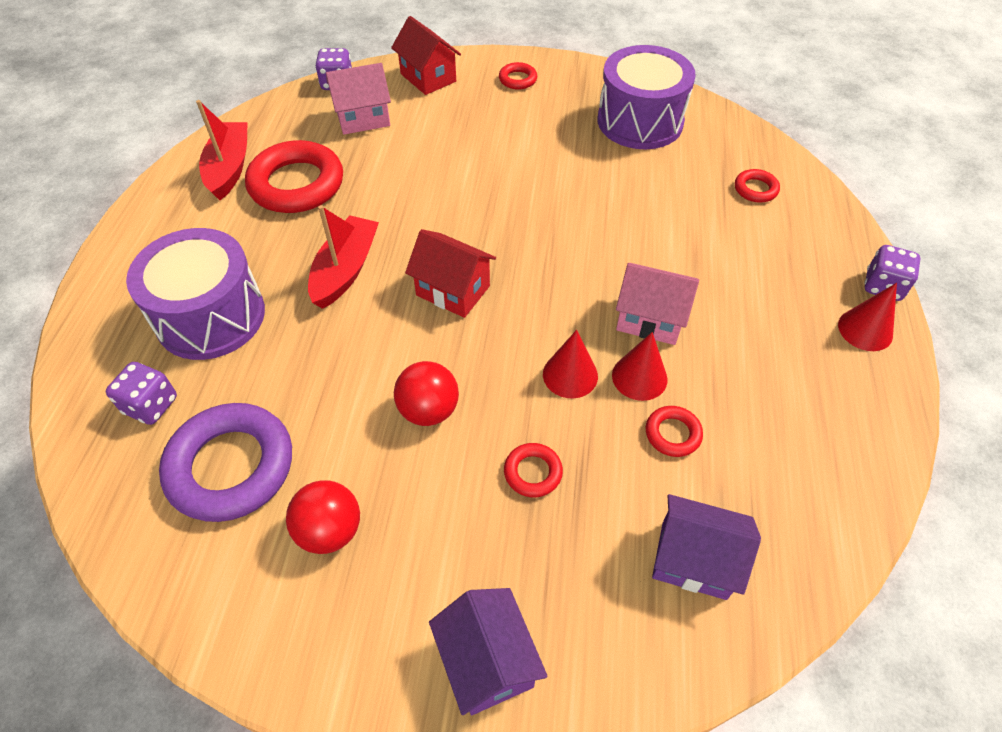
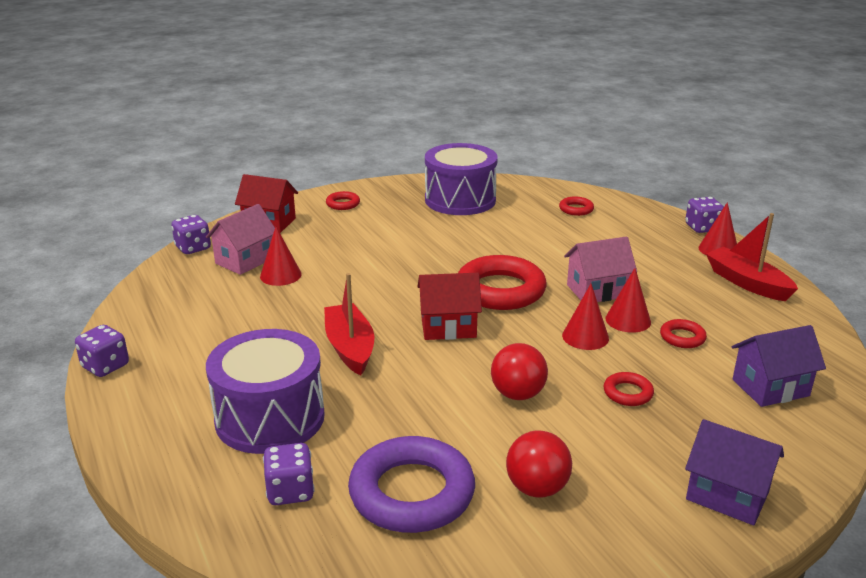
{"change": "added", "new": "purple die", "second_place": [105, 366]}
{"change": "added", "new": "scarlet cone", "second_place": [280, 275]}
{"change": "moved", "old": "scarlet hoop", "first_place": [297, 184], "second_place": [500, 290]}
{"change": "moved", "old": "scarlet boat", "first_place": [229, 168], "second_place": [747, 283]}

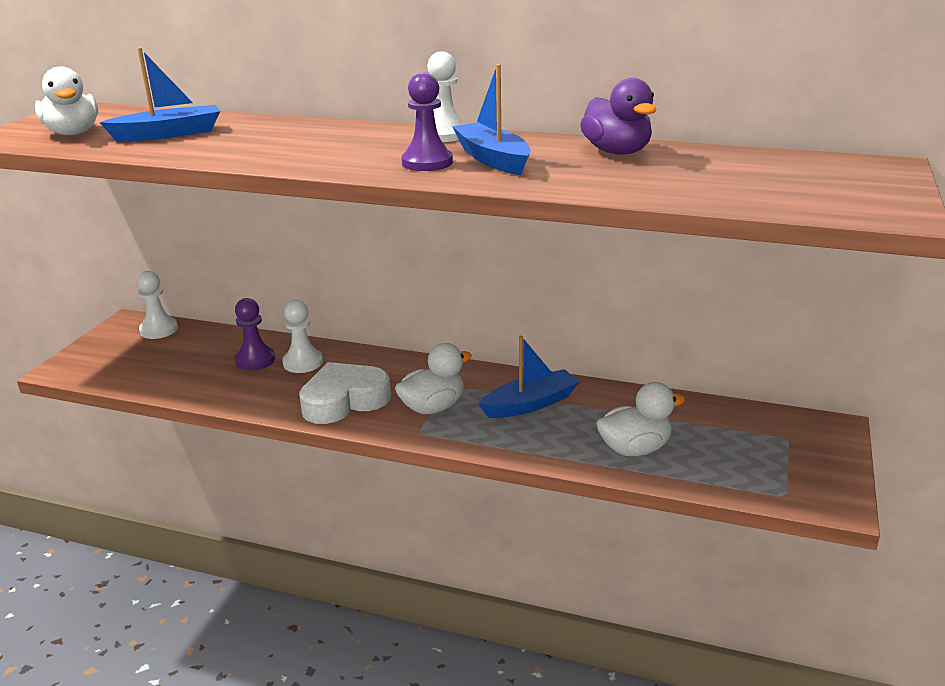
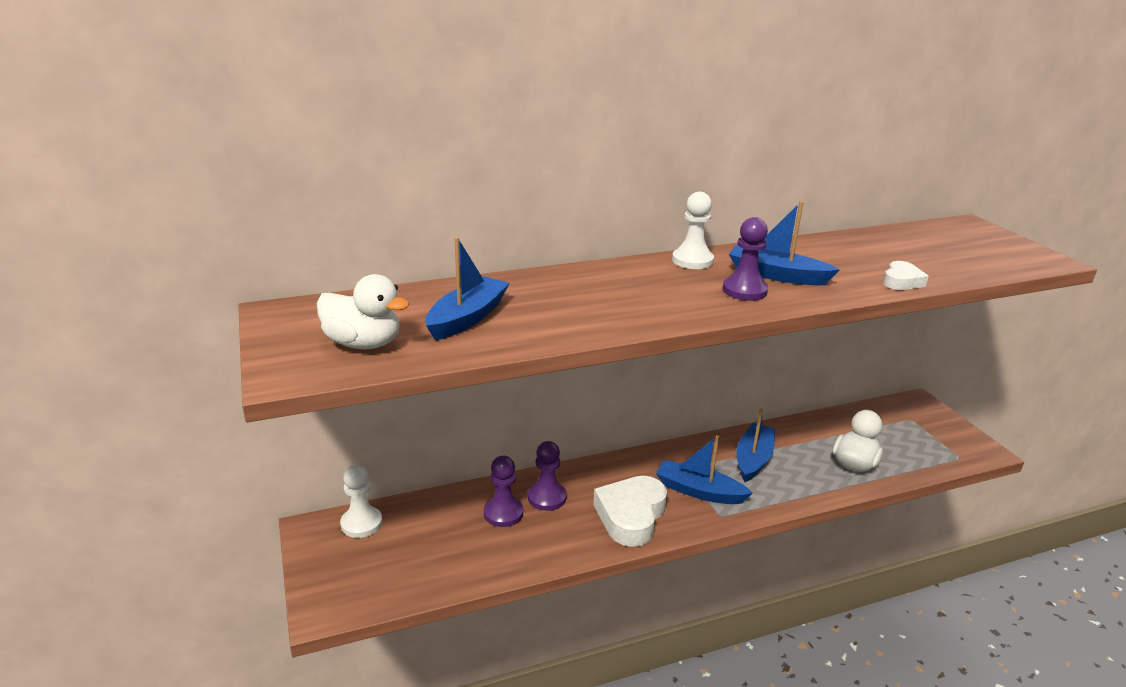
{"change": "recoloured", "old": "snow-white pawn", "new": "purple pawn", "first_place": [303, 362], "second_place": [547, 497]}
{"change": "replaced", "old": "snow-white duck", "new": "cobalt boat", "first_place": [433, 407], "second_place": [699, 491]}
{"change": "added", "new": "snow-white love heart", "second_place": [901, 281]}
{"change": "removed", "old": "purple duck", "first_place": [617, 152]}

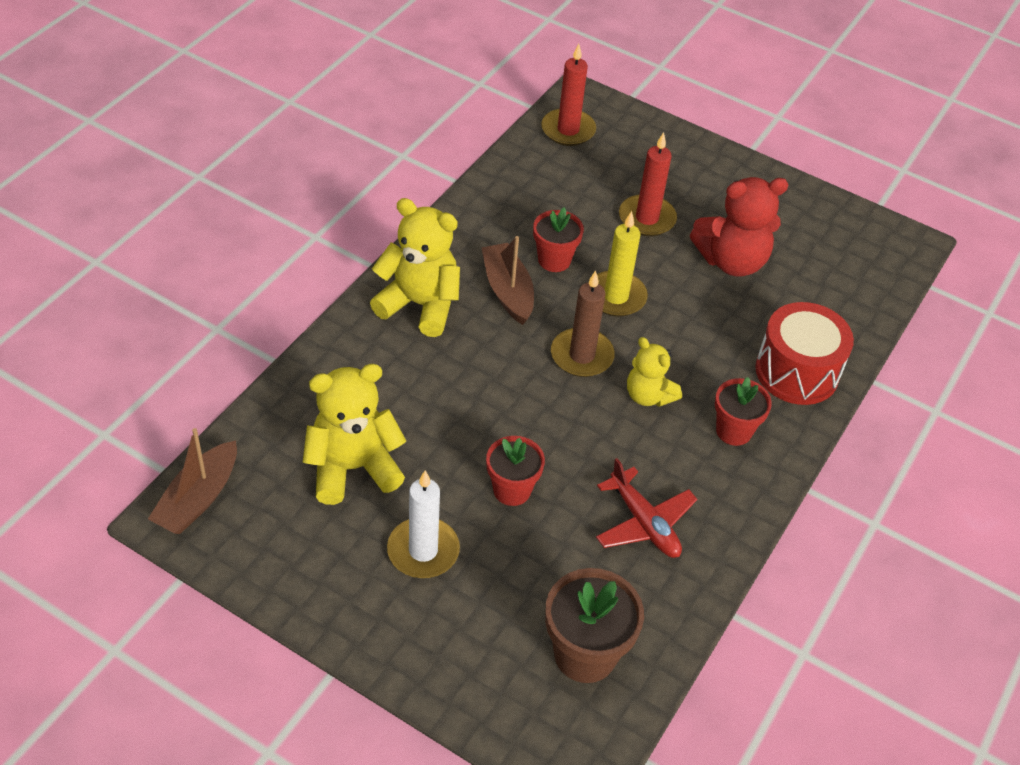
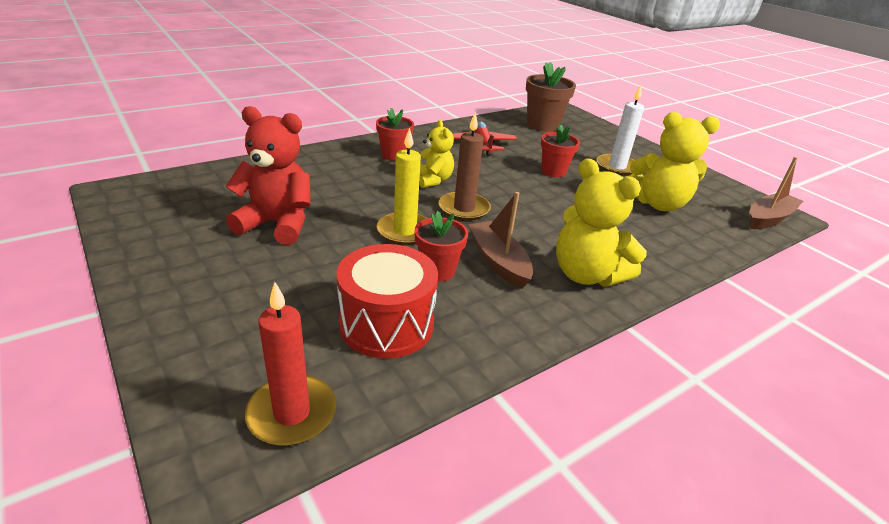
{"change": "moved", "old": "scarlet toy drum", "first_place": [797, 372], "second_place": [386, 324]}
{"change": "turned", "old": "russet boat", "first_place": [507, 291], "second_place": [498, 261], "degrees": 150}
{"change": "removed", "old": "scarlet pillar candle", "first_place": [647, 218]}

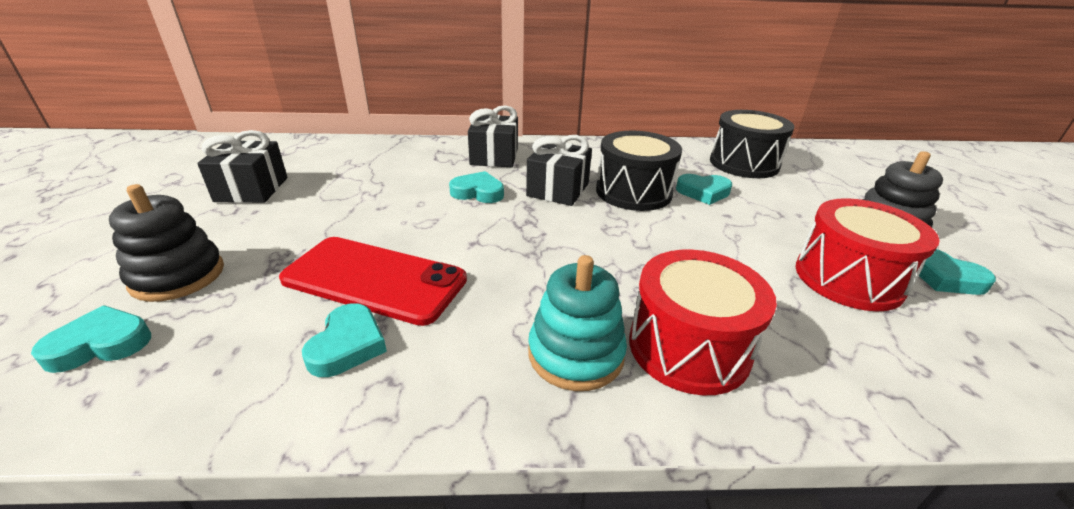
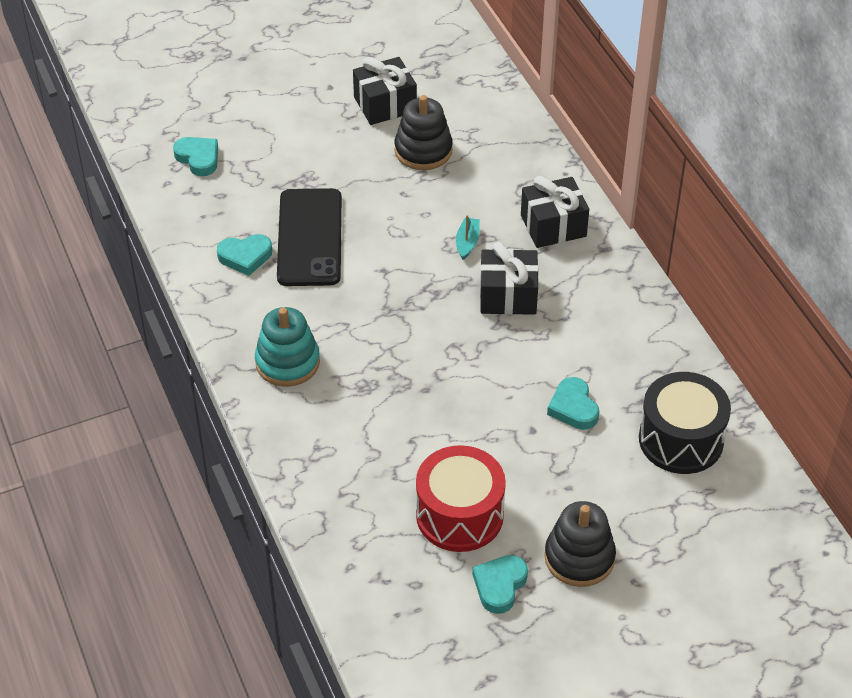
{"change": "recoloured", "old": "scarlet mobile phone", "new": "jet-black mobile phone", "first_place": [374, 279], "second_place": [309, 238]}
{"change": "moved", "old": "jet-black stacking rings", "first_place": [178, 276], "second_place": [423, 150]}
{"change": "replaced", "old": "teal love heart", "new": "teal boat", "first_place": [478, 192], "second_place": [467, 242]}
{"change": "removed", "old": "jet-black toy drum", "first_place": [633, 192]}
{"change": "removed", "old": "scarlet toy drum", "first_place": [688, 347]}

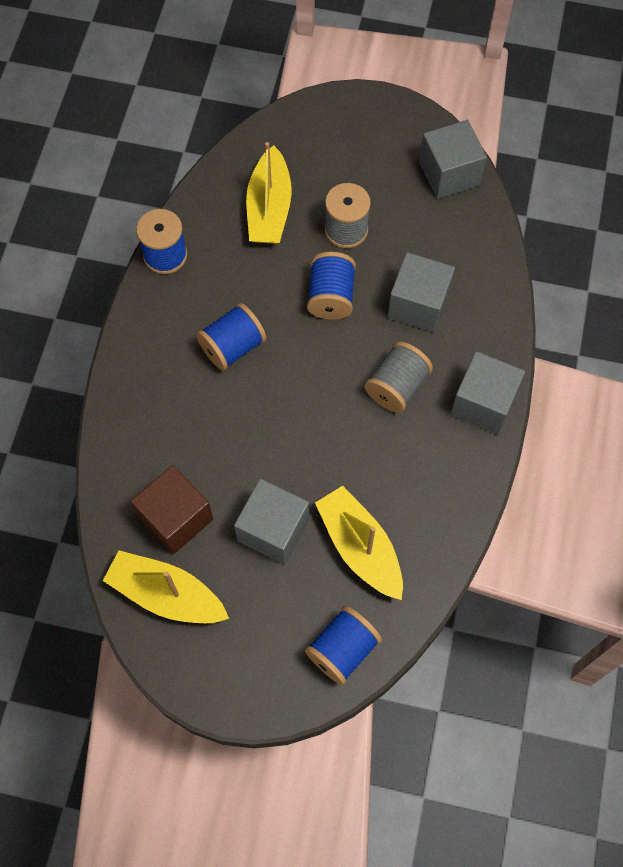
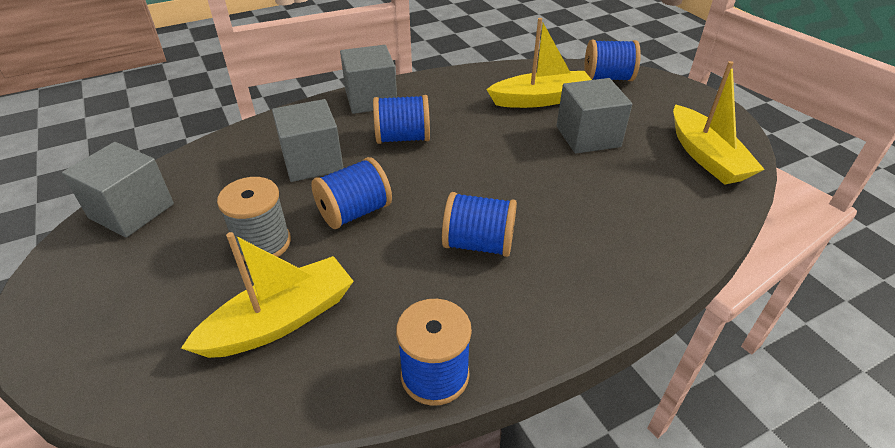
{"change": "recoloured", "old": "ash-grey reel of thread", "new": "cobalt reel of thread", "first_place": [397, 386], "second_place": [402, 138]}
{"change": "turned", "old": "yellow boat", "first_place": [360, 547], "second_place": [541, 99], "degrees": -120}
{"change": "removed", "old": "russet block", "first_place": [176, 518]}

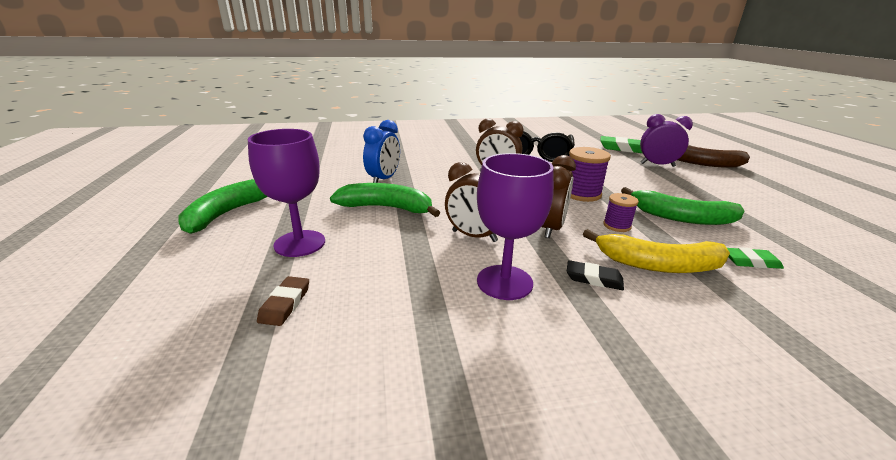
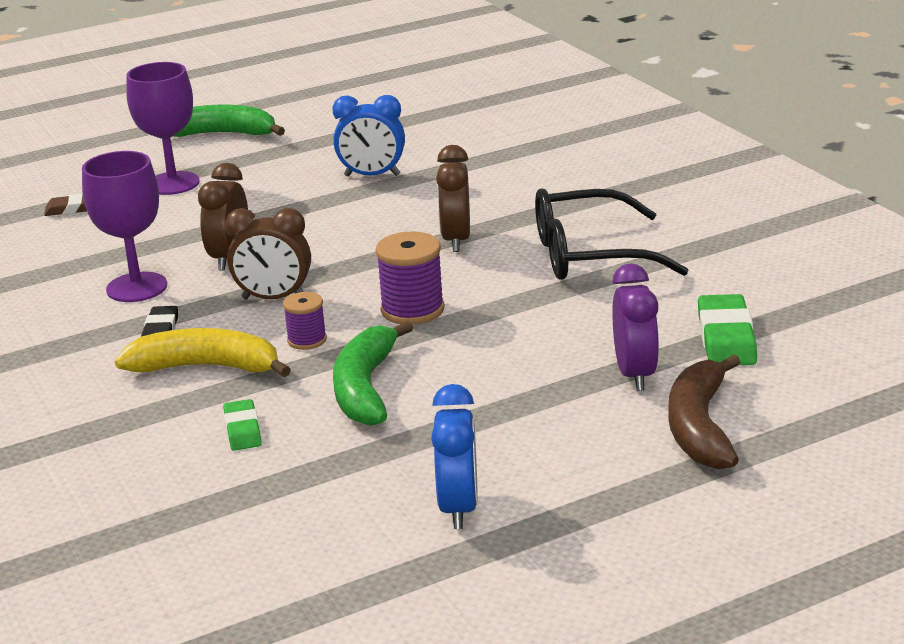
{"change": "turned", "old": "yellow banana", "first_place": [658, 265], "second_place": [207, 367], "degrees": 105}
{"change": "added", "new": "cobalt clock", "second_place": [459, 507]}
{"change": "removed", "old": "emerald banana", "first_place": [387, 208]}

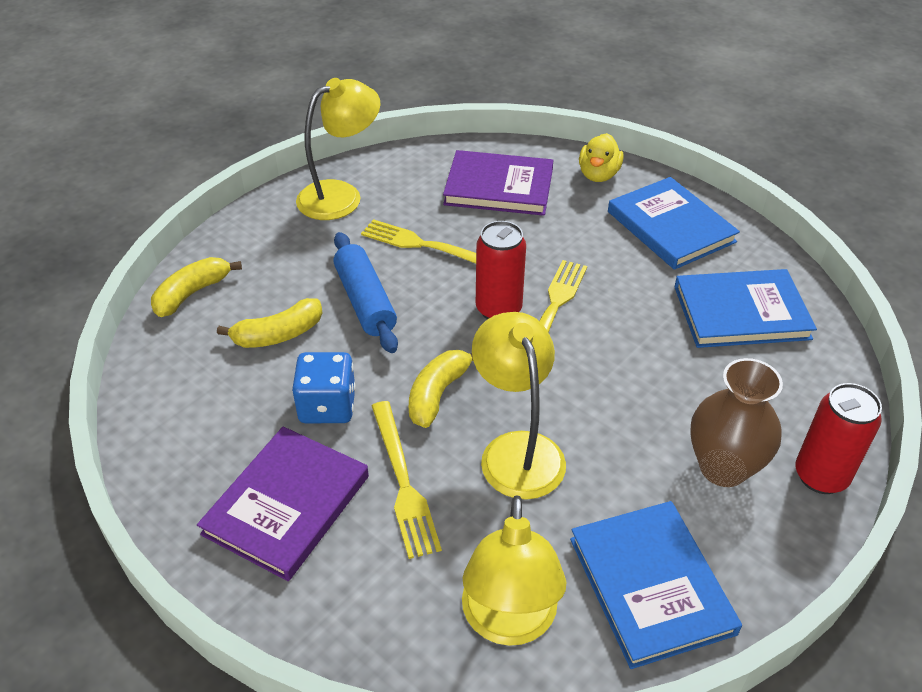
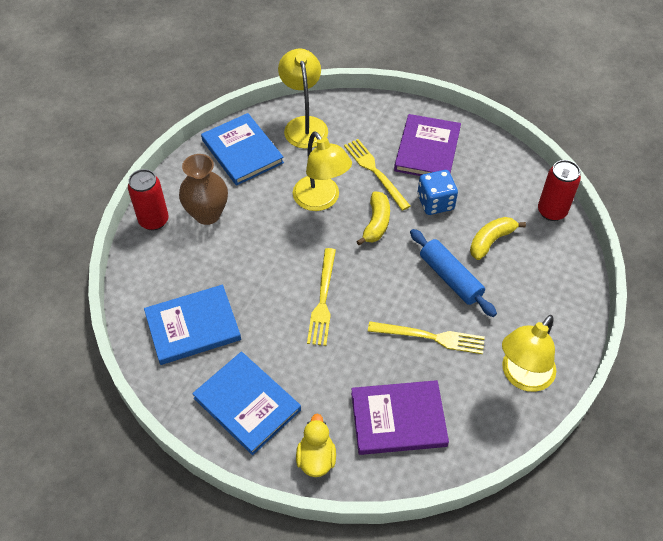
{"change": "moved", "old": "scarlet can", "first_place": [498, 309], "second_place": [551, 211]}
{"change": "removed", "old": "yellow banana", "first_place": [192, 293]}

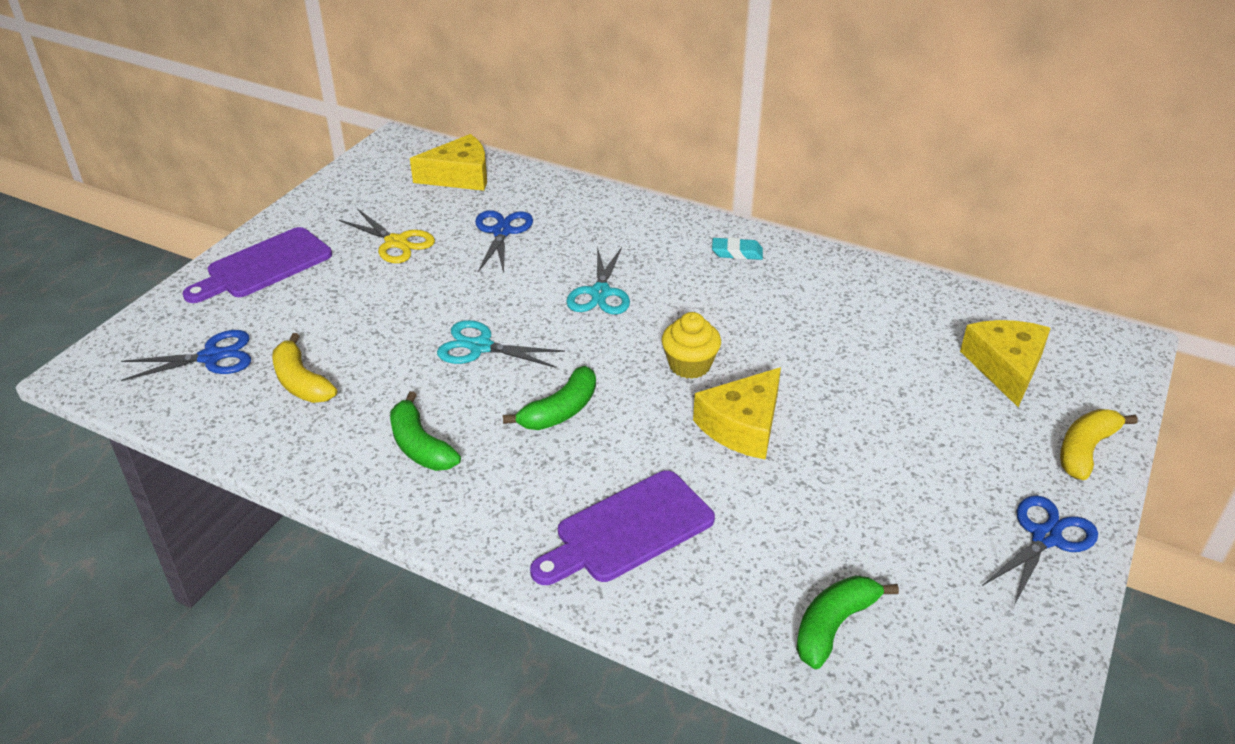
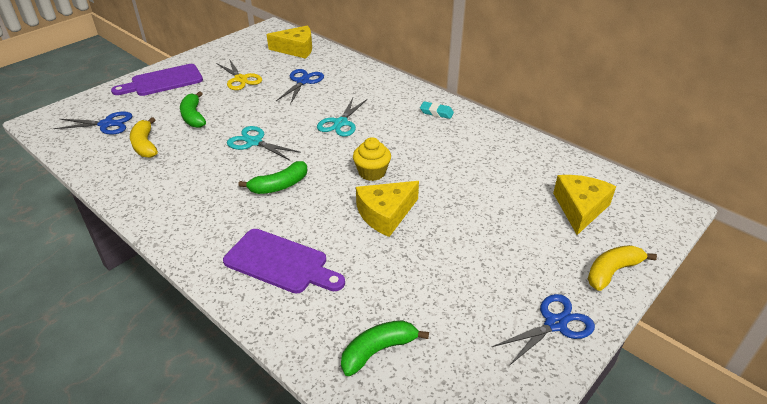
{"change": "moved", "old": "emerald banana", "first_place": [420, 446], "second_place": [193, 116]}
{"change": "turned", "old": "purple cutting board", "first_place": [628, 530], "second_place": [280, 263], "degrees": -135}

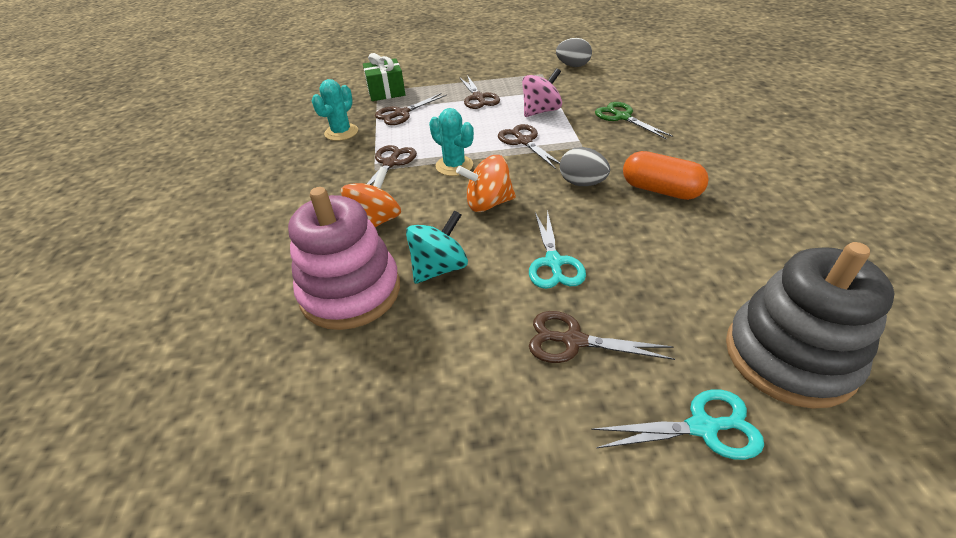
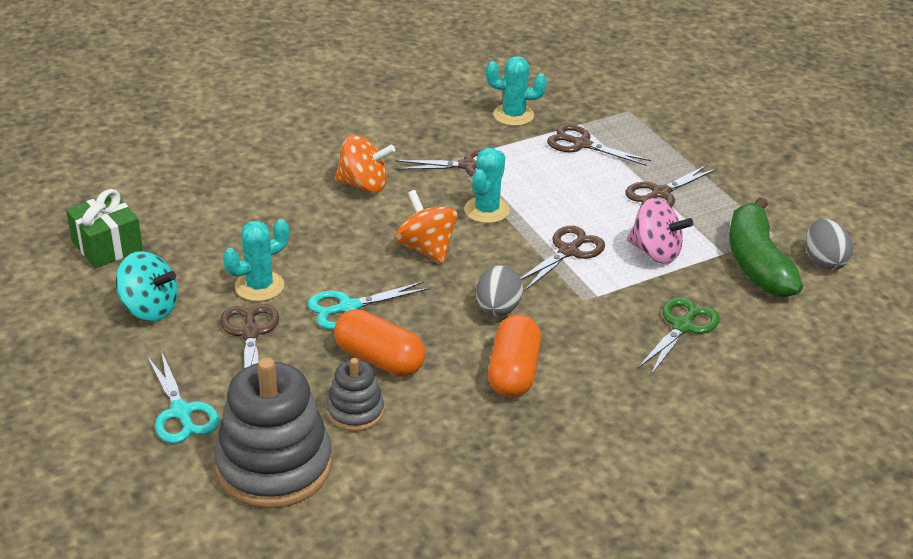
{"change": "moved", "old": "emerald gift", "first_place": [386, 92], "second_place": [107, 246]}
{"change": "moved", "old": "teal toy top", "first_place": [439, 268], "second_place": [149, 308]}
{"change": "added", "new": "teal saguaro cactus", "second_place": [259, 286]}
{"change": "added", "new": "ash-grey stacking rings", "second_place": [355, 411]}
{"change": "added", "new": "orange pill shape", "second_place": [379, 359]}
{"change": "added", "new": "emerald banana", "second_place": [757, 263]}
{"change": "removed", "old": "pink stacking rings", "first_place": [350, 292]}

